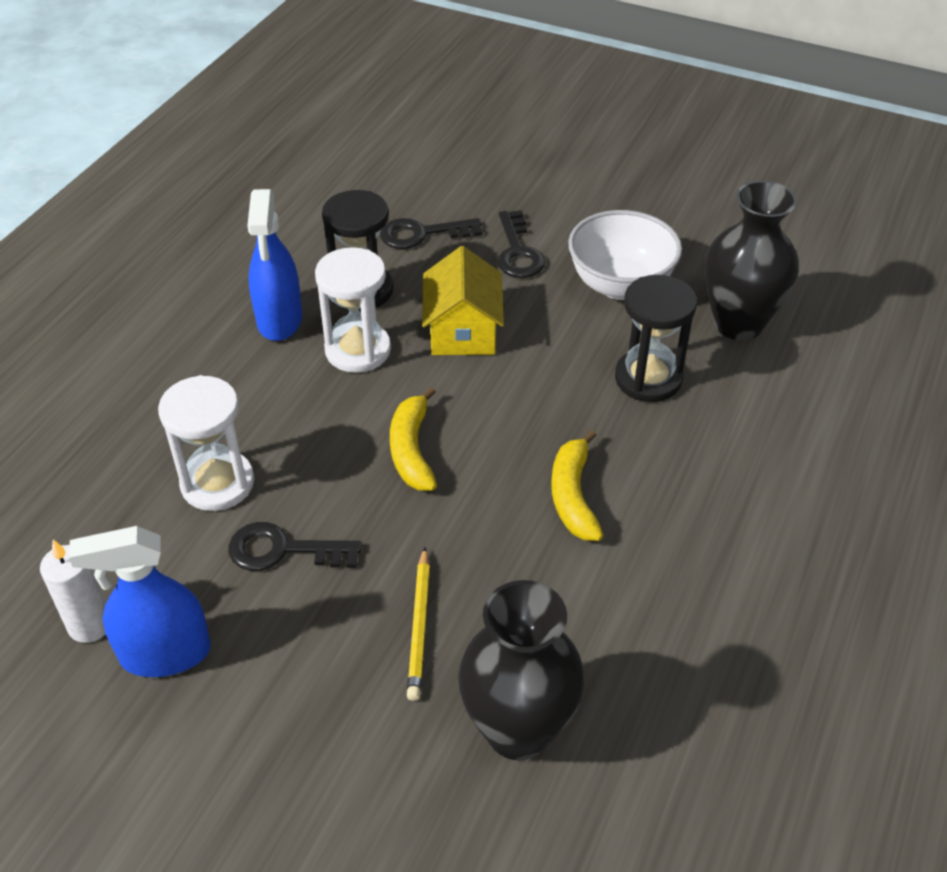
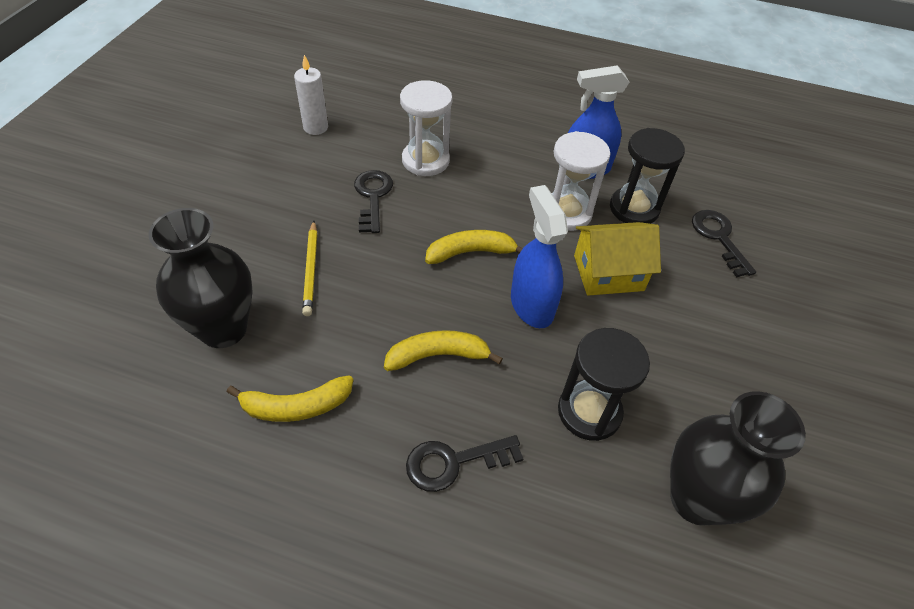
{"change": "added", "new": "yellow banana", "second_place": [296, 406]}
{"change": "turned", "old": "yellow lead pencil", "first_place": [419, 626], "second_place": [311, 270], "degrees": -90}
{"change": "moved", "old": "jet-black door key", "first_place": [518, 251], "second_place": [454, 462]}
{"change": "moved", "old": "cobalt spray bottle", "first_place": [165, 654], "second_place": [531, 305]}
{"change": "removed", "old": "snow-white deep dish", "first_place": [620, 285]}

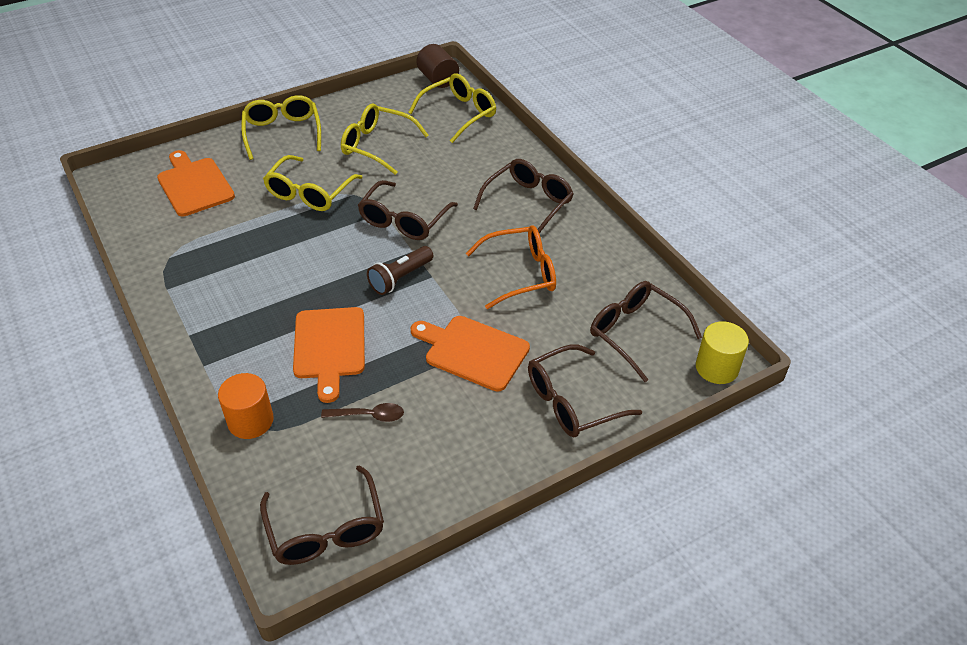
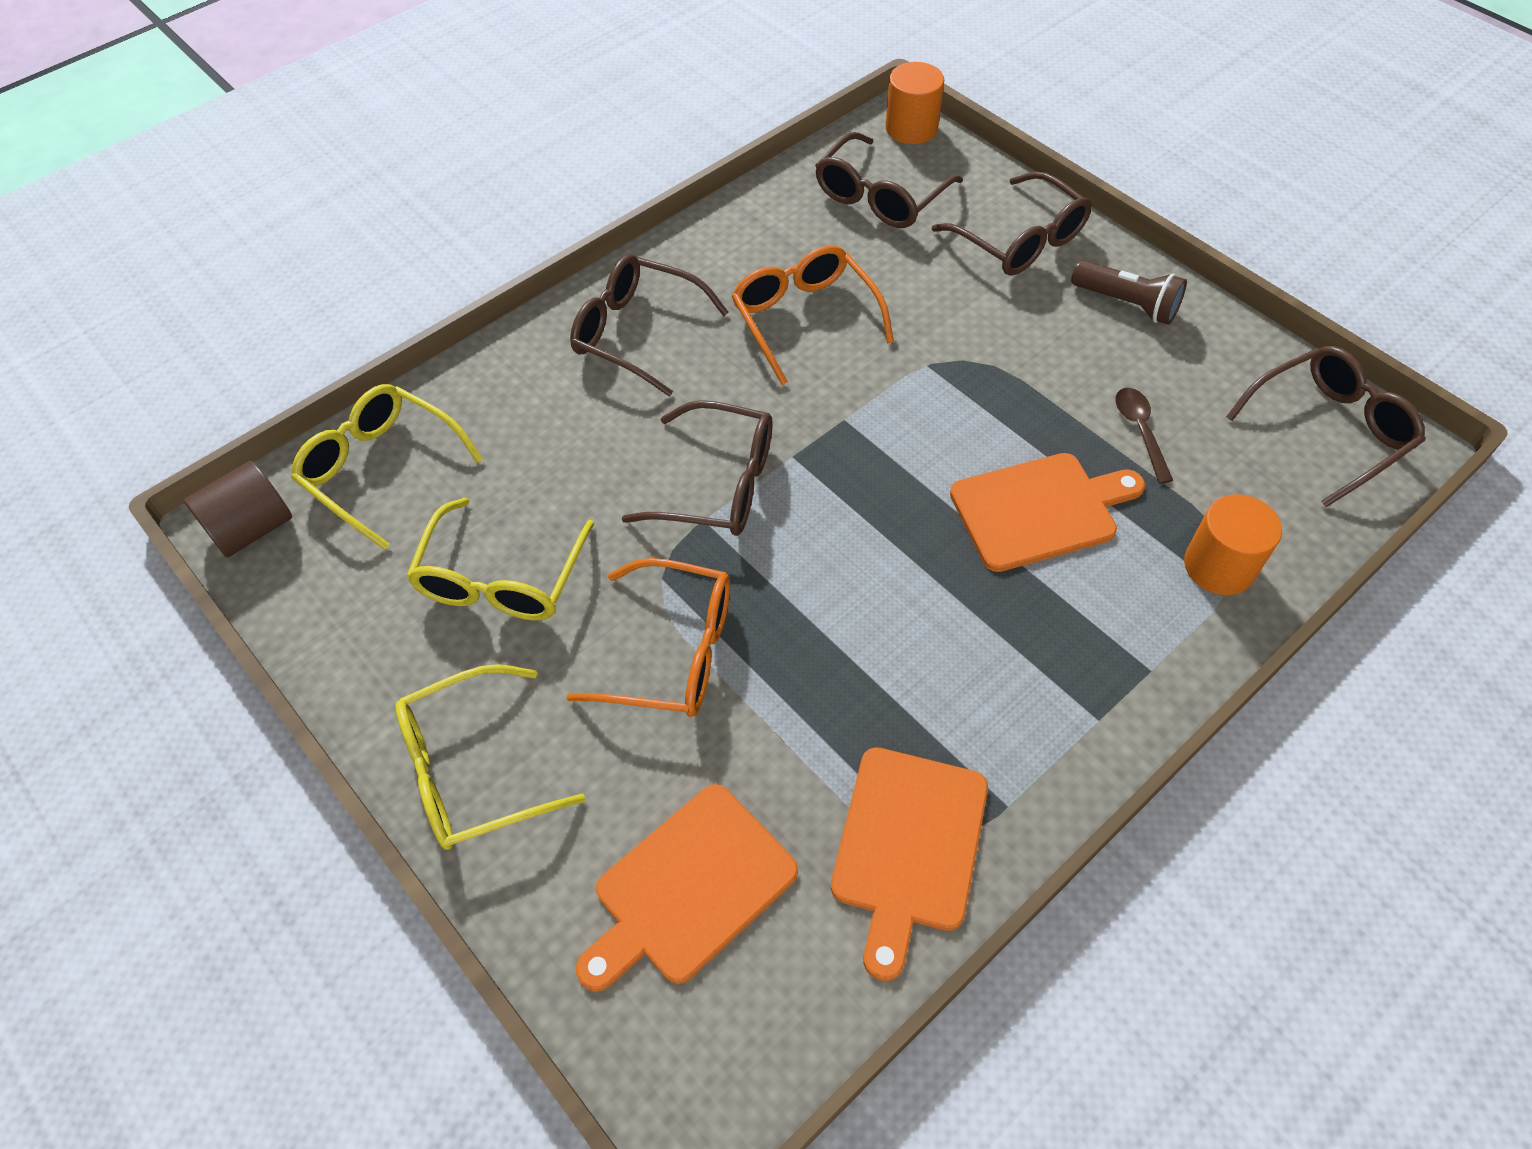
{"change": "recoloured", "old": "yellow eyeglasses", "new": "orange eyeglasses", "first_place": [309, 193], "second_place": [673, 652]}
{"change": "moved", "old": "orange cutting board", "first_place": [472, 351], "second_place": [908, 847]}
{"change": "recoloured", "old": "yellow cylinder", "new": "orange cylinder", "first_place": [717, 368], "second_place": [911, 128]}
{"change": "moved", "old": "russet flashlight", "first_place": [400, 278], "second_place": [1127, 304]}

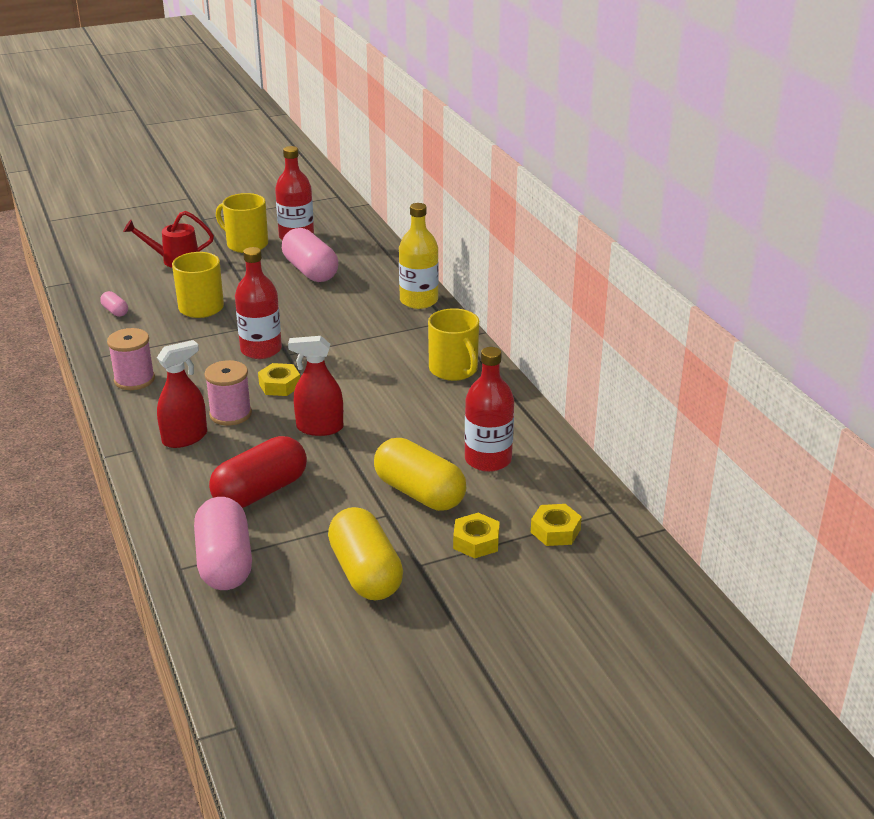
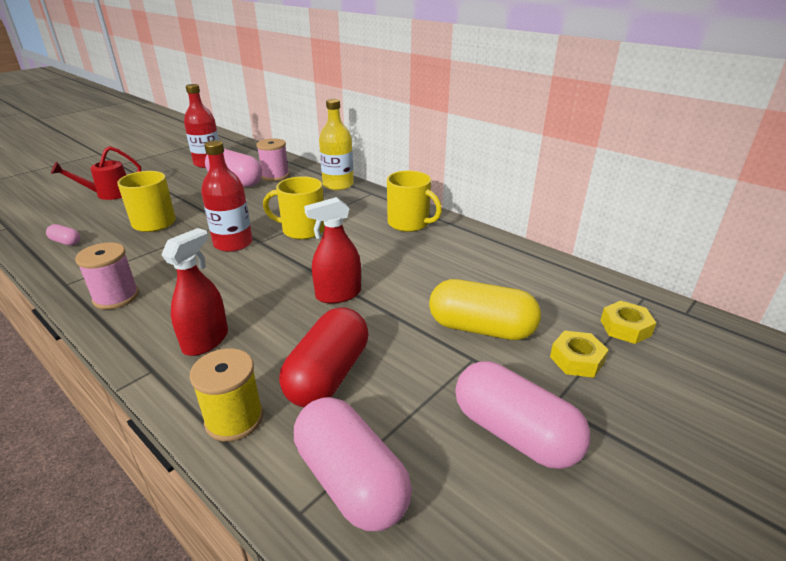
{"change": "added", "new": "yellow reel of thread", "second_place": [234, 419]}
{"change": "moved", "old": "pink reel of thread", "first_place": [230, 414], "second_place": [275, 176]}
{"change": "moved", "old": "yellow tea mug", "first_place": [246, 244], "second_place": [302, 230]}
{"change": "recoloured", "old": "yellow pill shape", "new": "pink pill shape", "first_place": [365, 573], "second_place": [514, 433]}
{"change": "removed", "old": "yellow hex nut", "first_place": [279, 385]}
{"change": "removed", "old": "scarlet flask", "first_place": [488, 459]}

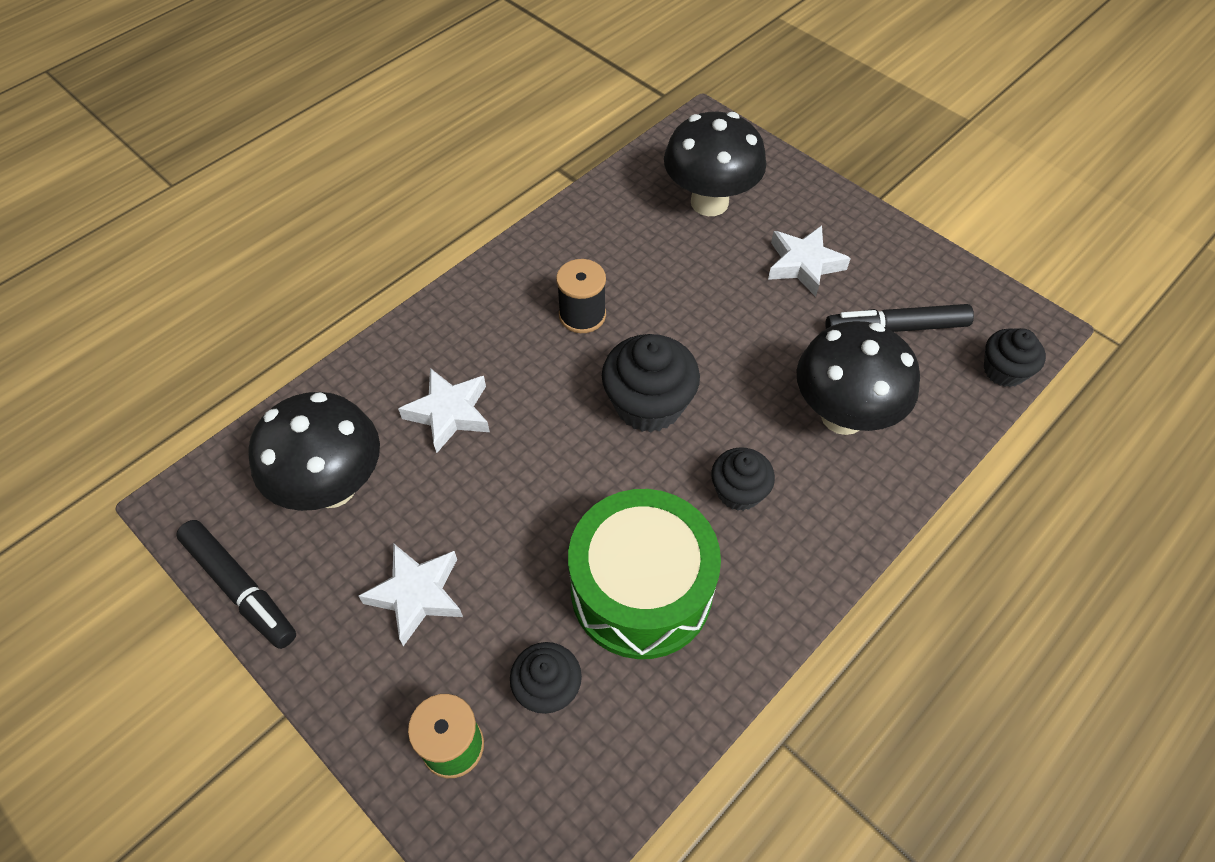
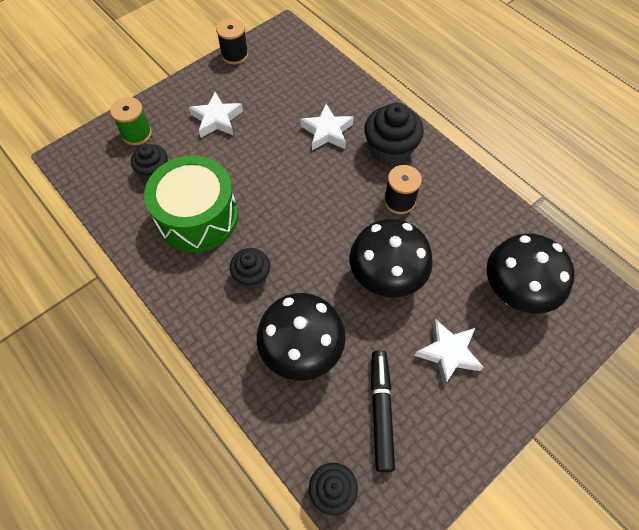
{"change": "replaced", "old": "jet-black marker", "new": "jet-black reel of thread", "first_place": [240, 588], "second_place": [235, 55]}
{"change": "moved", "old": "jet-black mushroom", "first_place": [333, 487], "second_place": [385, 279]}
{"change": "moved", "old": "jet-black fairy cake", "first_place": [648, 404], "second_place": [390, 149]}

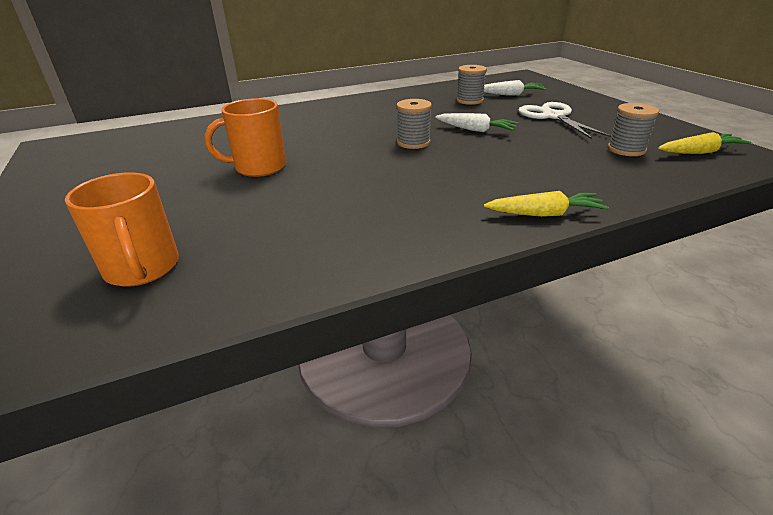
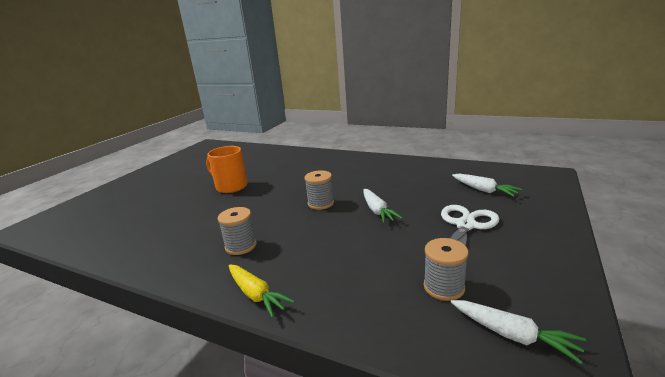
{"change": "moved", "old": "ash-grey reel of thread", "first_place": [469, 100], "second_place": [241, 246]}
{"change": "recoloured", "old": "yellow carrot", "new": "snow-white carrot", "first_place": [700, 152], "second_place": [513, 335]}
{"change": "removed", "old": "orange tea mug", "first_place": [142, 268]}

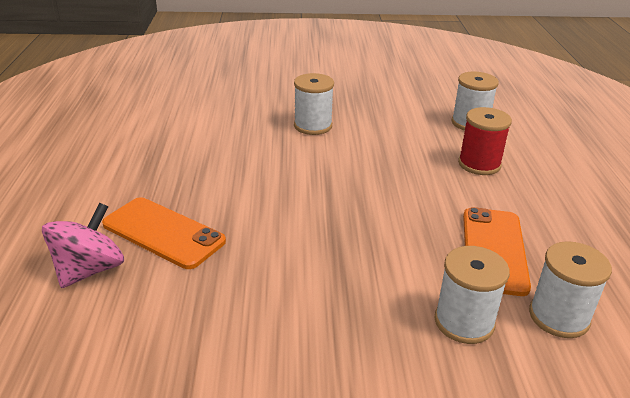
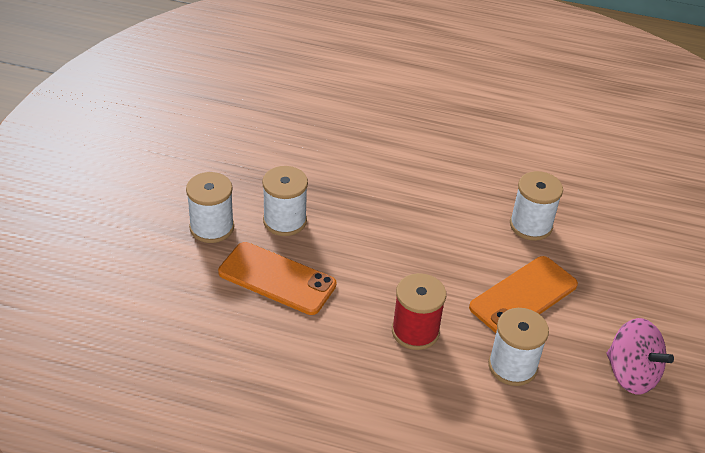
{"change": "moved", "old": "snow-white reel of thread", "first_place": [559, 317], "second_place": [285, 221]}
{"change": "moved", "old": "orange mobile phone", "first_place": [163, 232], "second_place": [523, 296]}
{"change": "moved", "old": "pink toy top", "first_place": [89, 270], "second_place": [631, 374]}

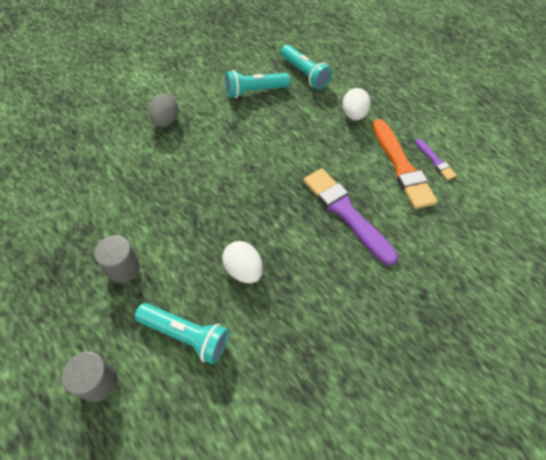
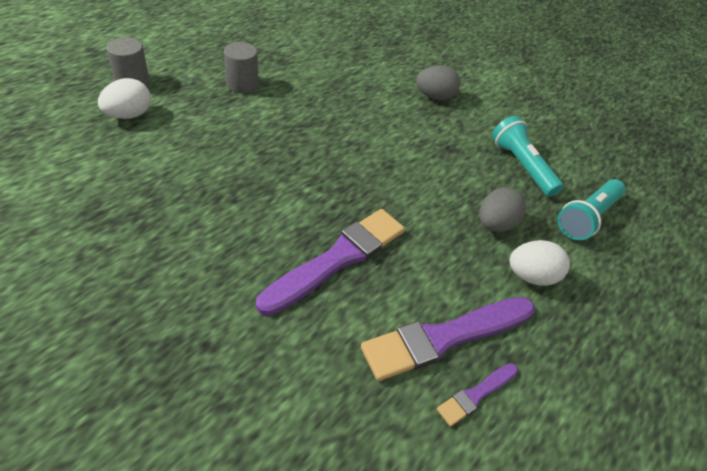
{"change": "moved", "old": "snow-white egg", "first_place": [243, 270], "second_place": [129, 115]}
{"change": "recoloured", "old": "orange brush", "new": "purple brush", "first_place": [401, 166], "second_place": [445, 337]}
{"change": "added", "new": "ash-grey egg", "second_place": [495, 224]}
{"change": "removed", "old": "teal flashlight", "first_place": [186, 335]}

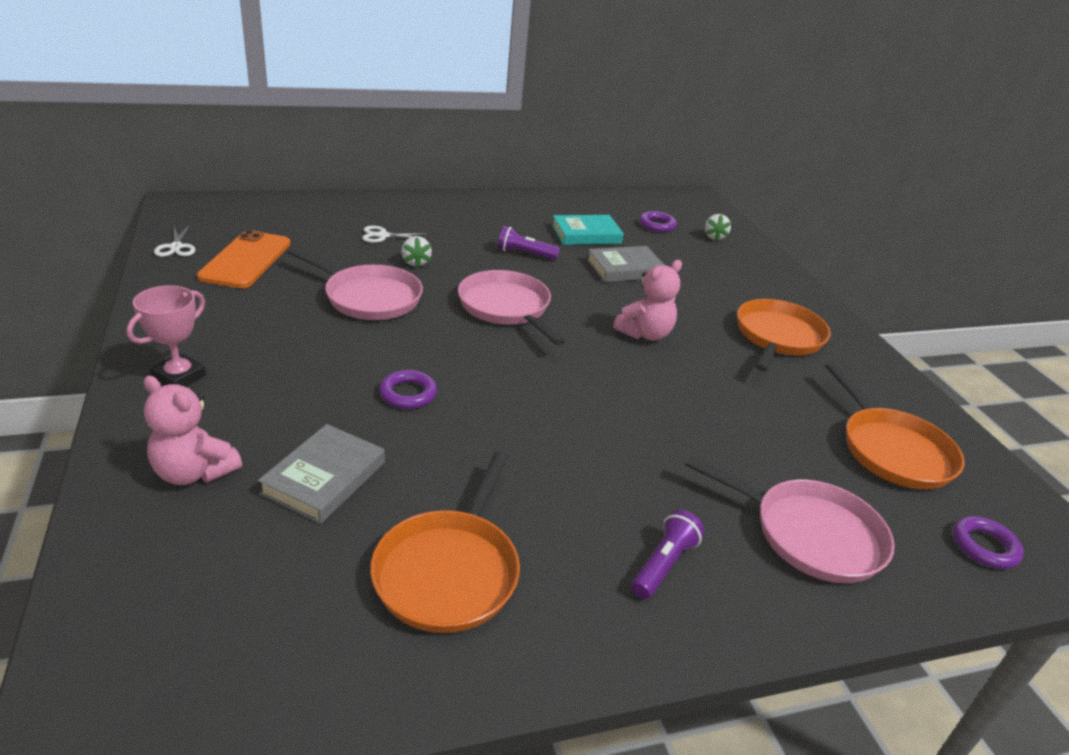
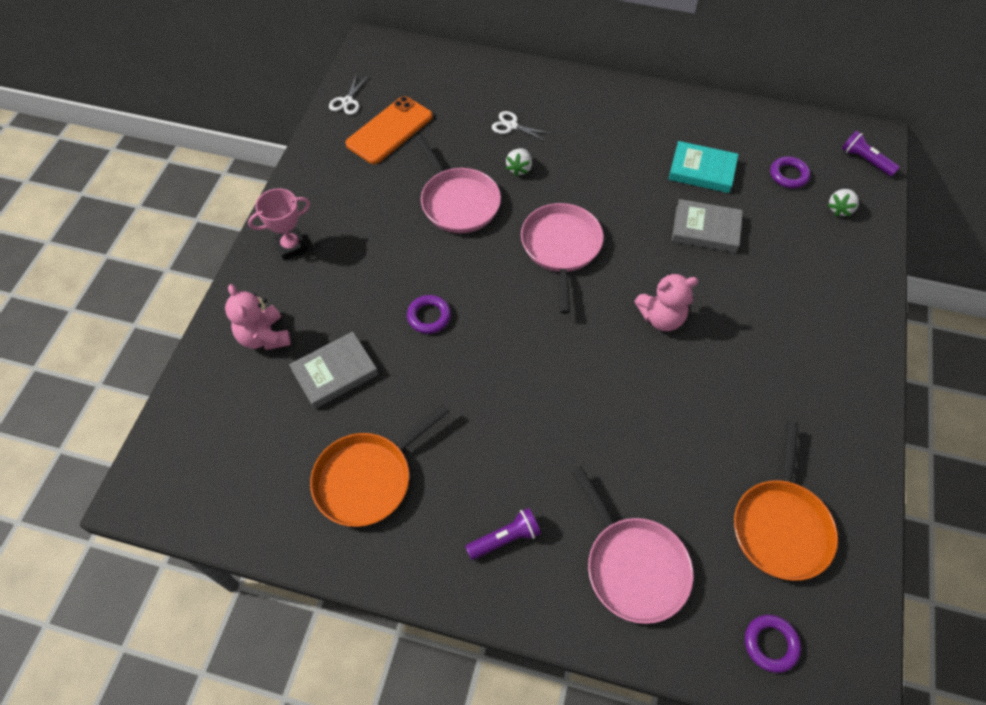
{"change": "moved", "old": "purple flashlight", "first_place": [525, 254], "second_place": [865, 160]}
{"change": "removed", "old": "orange frying pan", "first_place": [778, 337]}

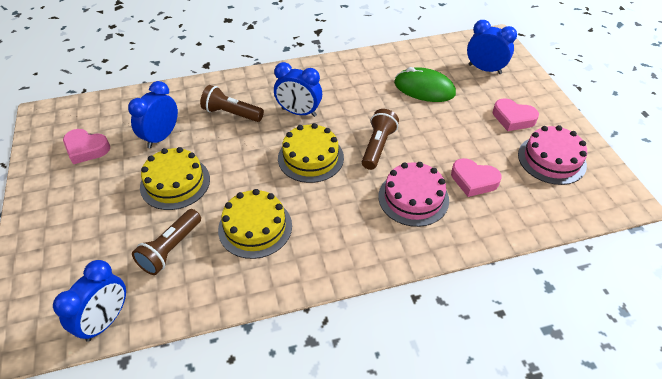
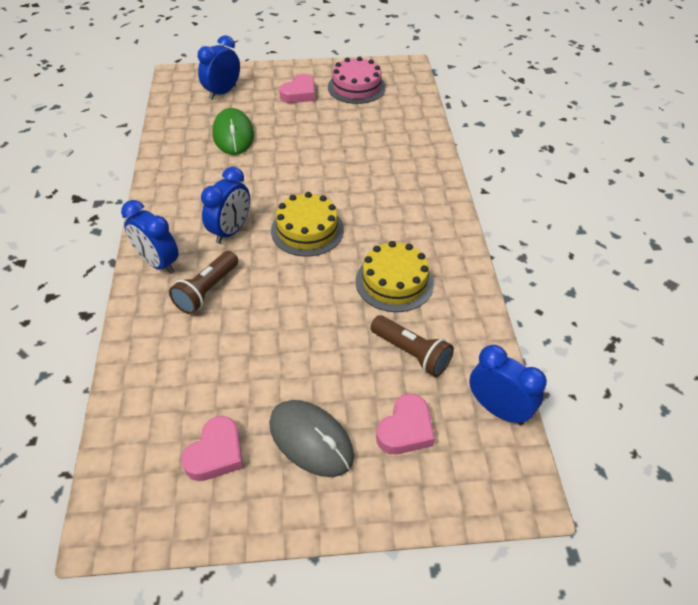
{"change": "moved", "old": "cobalt clock", "first_place": [161, 137], "second_place": [158, 263]}
{"change": "turned", "old": "emerald mouse", "first_place": [424, 88], "second_place": [233, 135], "degrees": -45}
{"change": "added", "new": "ash-grey mouse", "second_place": [311, 440]}
{"change": "moved", "old": "pink love heart", "first_place": [473, 180], "second_place": [406, 429]}
{"change": "removed", "old": "yellow cake", "first_place": [175, 183]}
{"change": "removed", "old": "russet flashlight", "first_place": [378, 146]}
{"change": "removed", "old": "pink cake", "first_place": [413, 198]}

